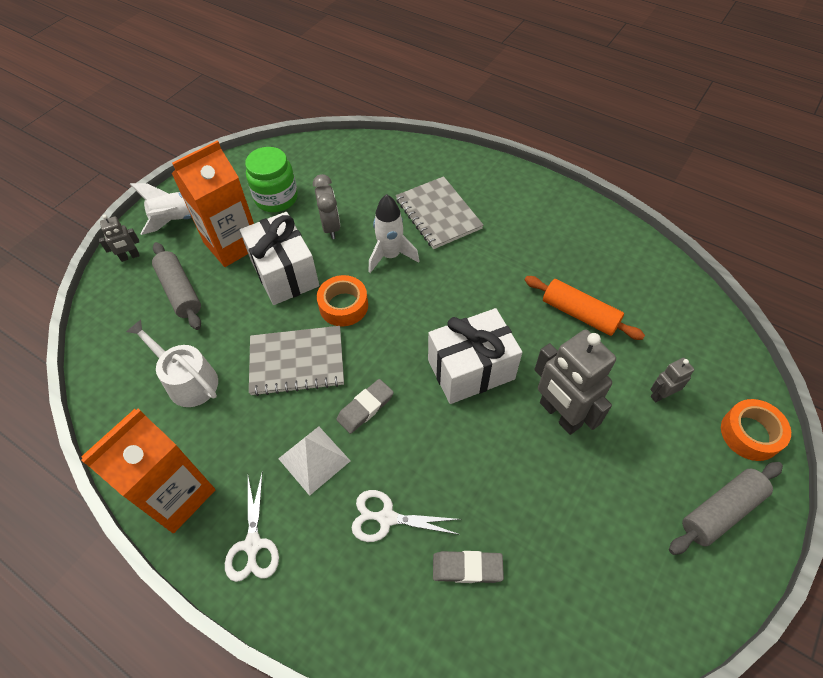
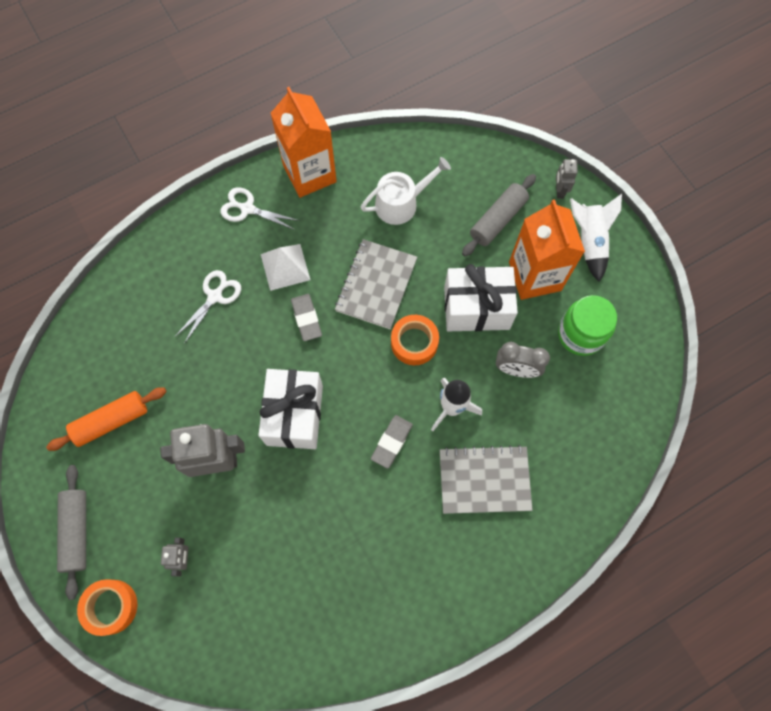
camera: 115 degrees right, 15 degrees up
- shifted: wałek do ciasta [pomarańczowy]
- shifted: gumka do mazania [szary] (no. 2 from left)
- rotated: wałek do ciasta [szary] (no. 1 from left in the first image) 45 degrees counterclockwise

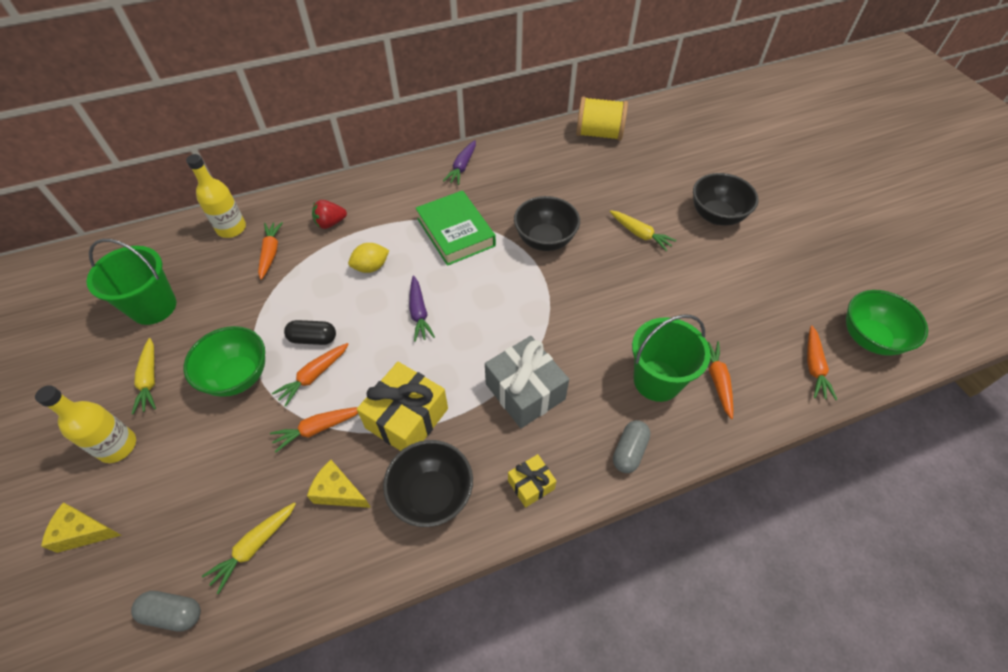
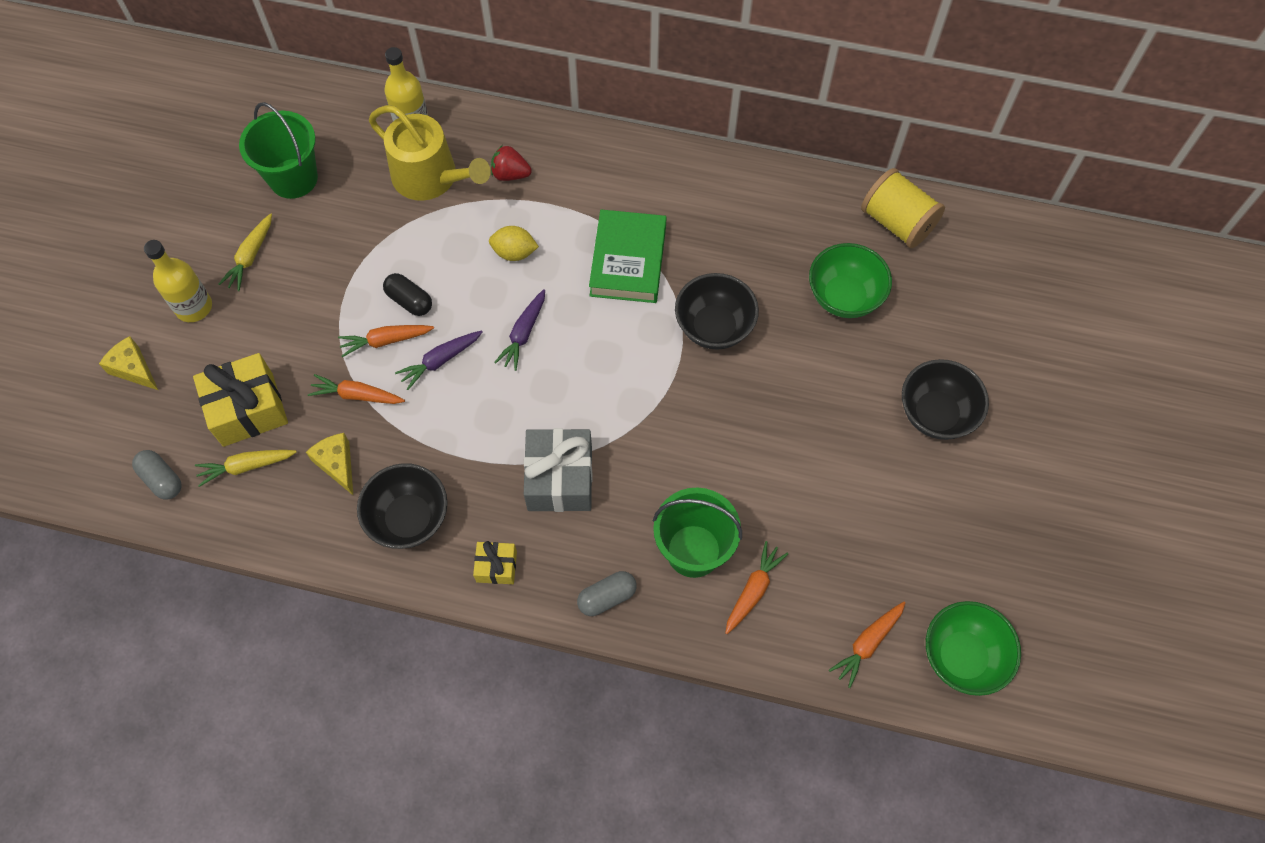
camera: 35 degrees right, 10 degrees up
- shifted: prezent [żółty] (no. 1 from left)
- swapped: marchewka [pomarańczowy] (no. 1 from left) to konewka [żółty]
- shifted: marchewka [fioletowy] (no. 2 from left in the first image) to marchewka [fioletowy] (no. 1 from left)
- shifted: miska [zielony] (no. 1 from left)
- gone: marchewka [żółty] (no. 3 from left)

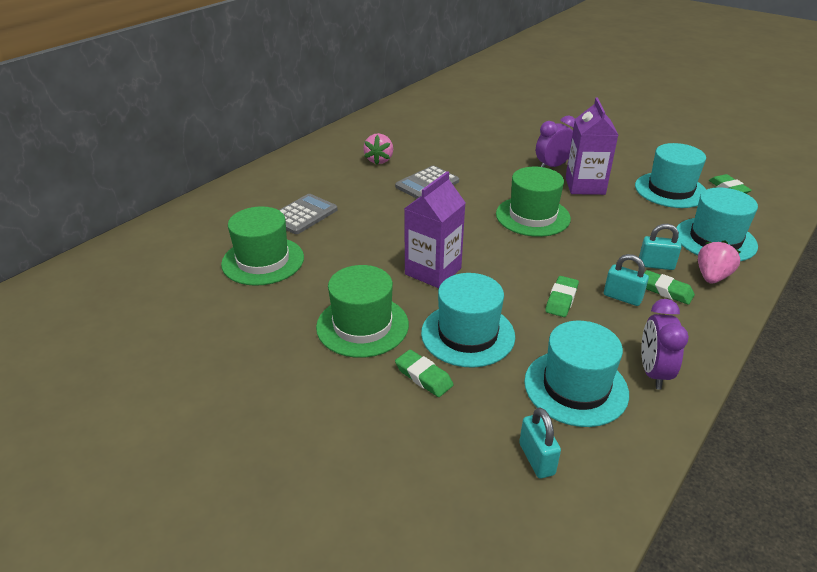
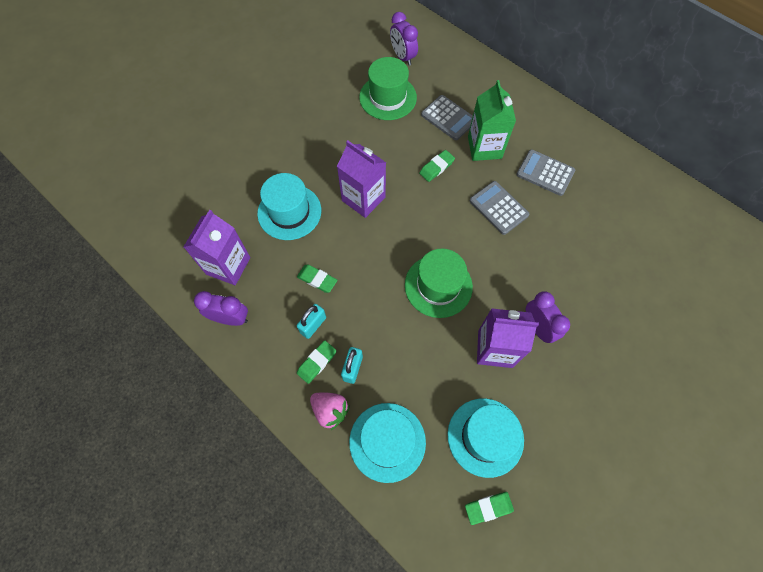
camera: 95 degrees right, 30 degrees up
- swapped: kapelusz [turkusowy] (no. 2 from left) to karton mleka [fioletowy] (no. 1 from left)
- new: budzik [fioletowy] (no. 2 from left)
- shifted: gumka do mazania [zielony] (no. 1 from left in the first image) to gumka do mazania [zielony] (no. 3 from left)
- new: karton mleka [zielony]
- swapped: truskawka [różowy] (no. 1 from left) to kalkulator [szary] (no. 3 from left)
- gone: kapelusz [zielony] (no. 2 from left)
- gone: kłódka [turkusowy] (no. 1 from left)

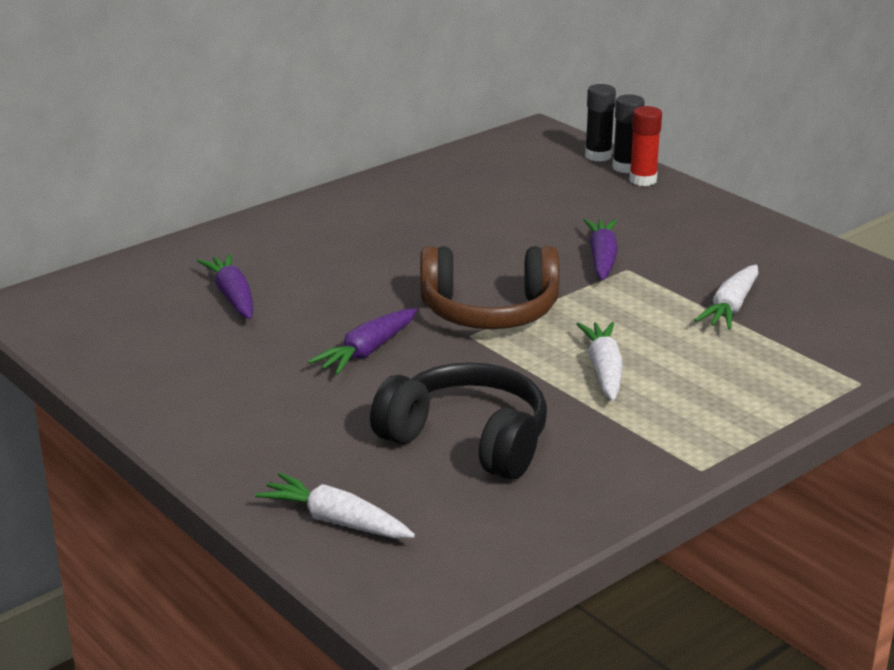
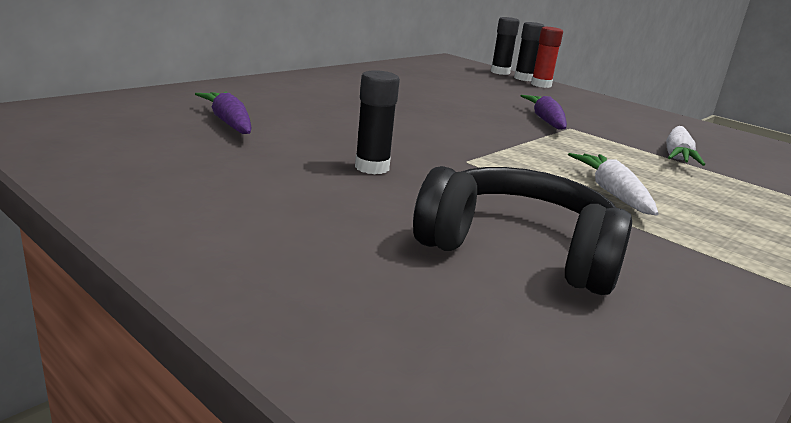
camera: 10 degrees left, 5 degrees down
- swapped: marchewka [fioletowy] (no. 2 from left) to klej w sztyfcie [czarny] (no. 1 from left)
- gone: marchewka [biały] (no. 1 from left)
- gone: słuchawki [brązowy]

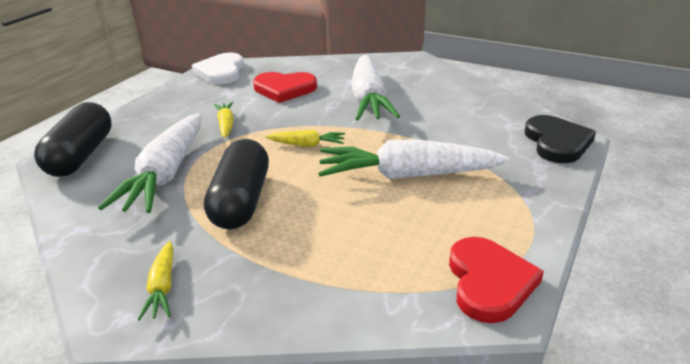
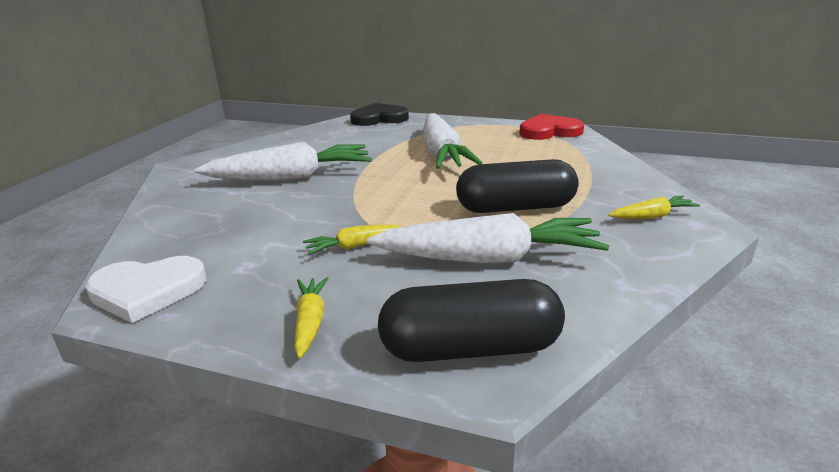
camera: 100 degrees left, 5 degrees down
- shifted: marchewka [żółty] (no. 3 from left in the first image) to marchewka [żółty] (no. 1 from left)
- gone: serce [czerwony] (no. 1 from left)

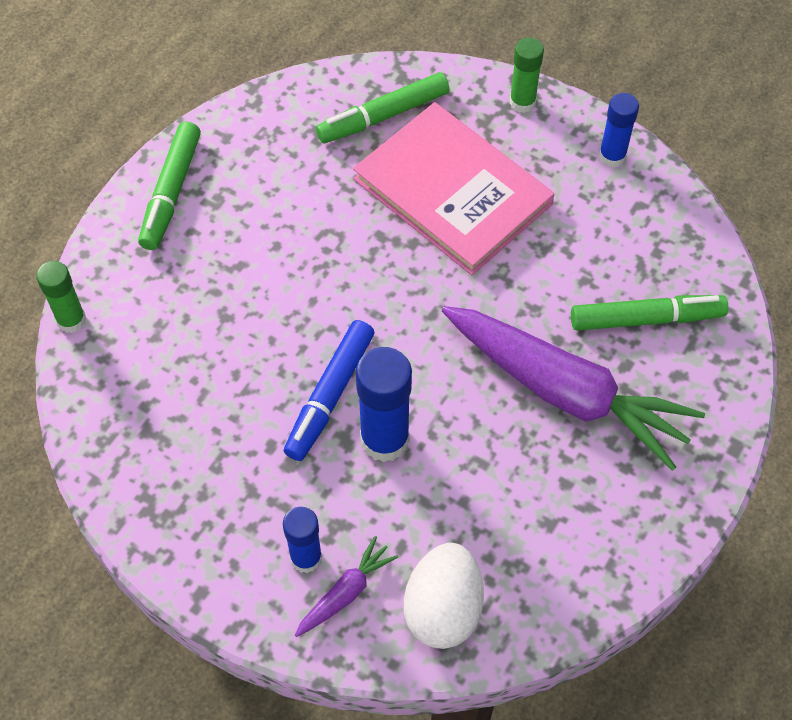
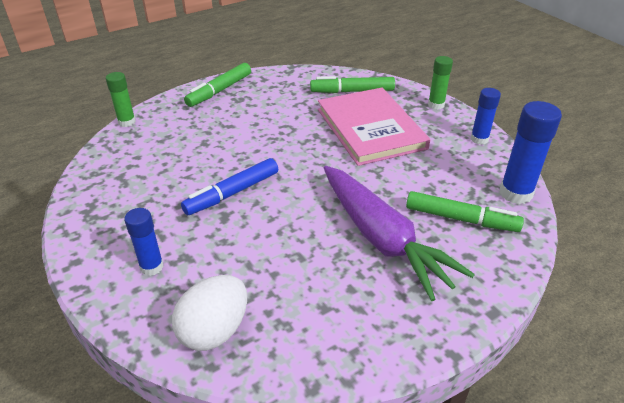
camera: 25 degrees right, 20 degrees down
- shifted: klej w sztyfcie [niebieski] (no. 2 from left in the first image) to klej w sztyfcie [niebieski] (no. 3 from left)
- gone: marchewka [fioletowy] (no. 1 from left)

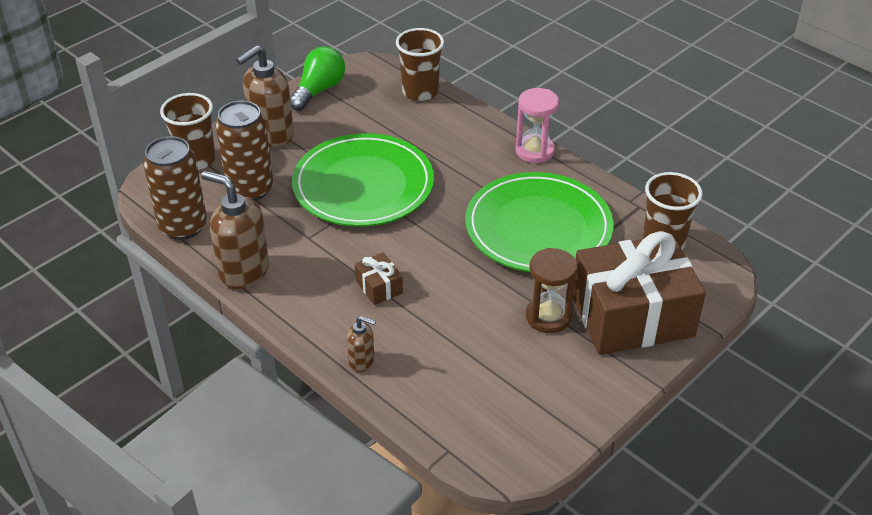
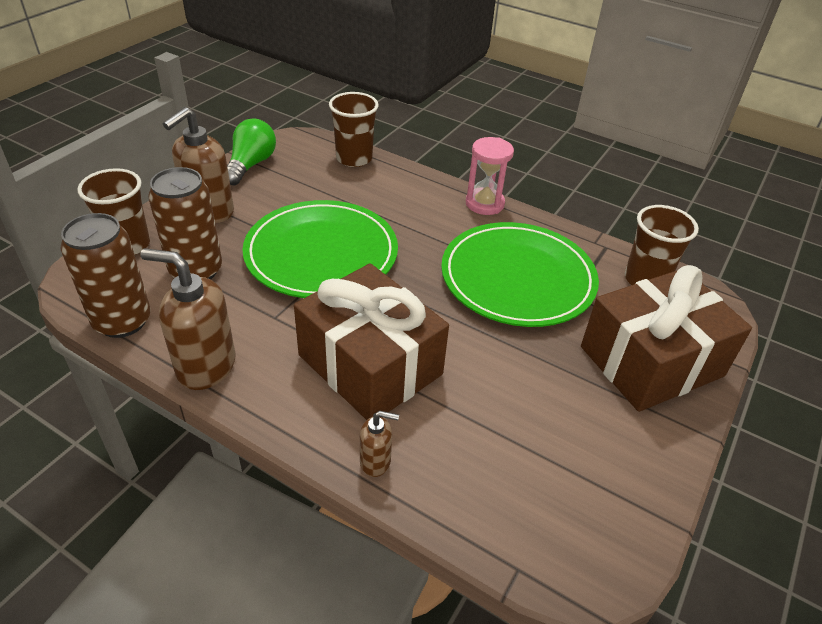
camera: 15 degrees left, 0 degrees up
- scaled: prezent [brązowy] (no. 1 from left) x2.50
- gone: klepsydra [brązowy]

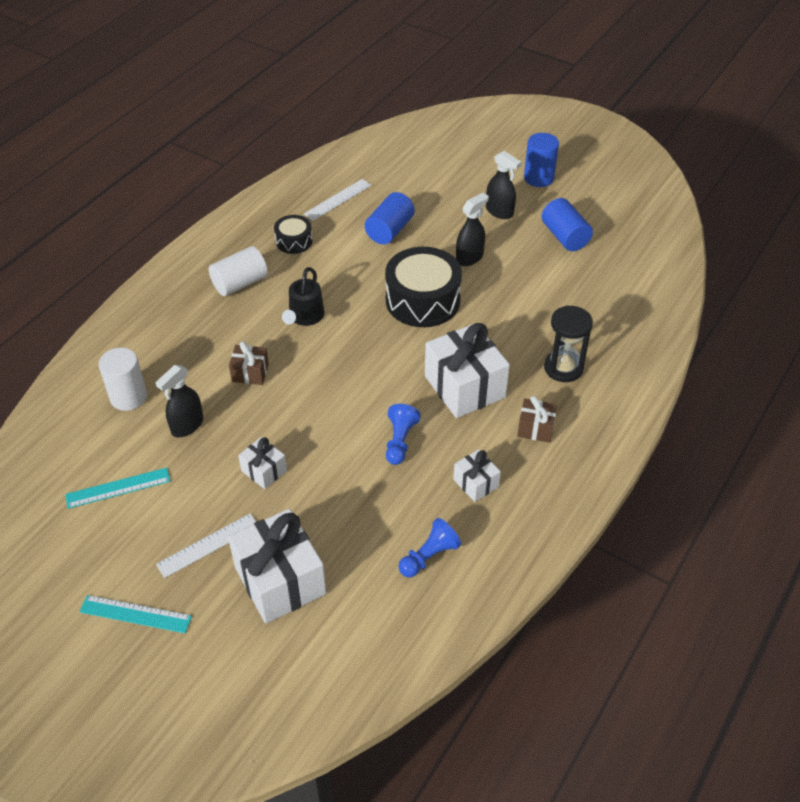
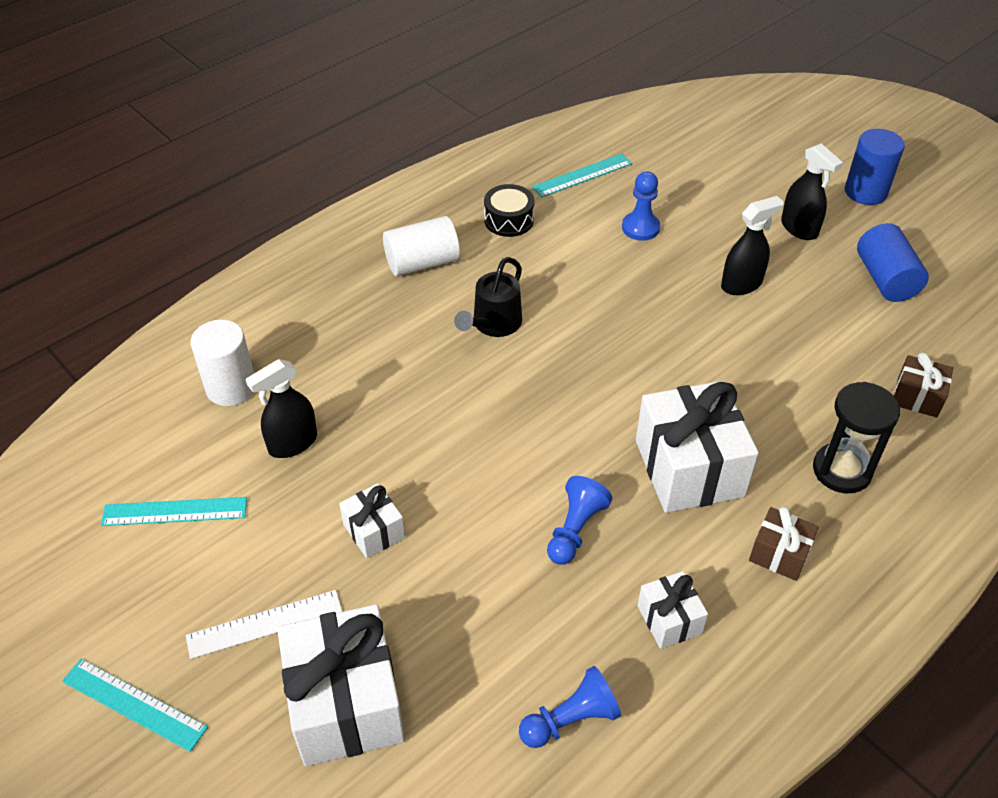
camera: 15 degrees right, 0 degrees up
- repainted: linijka [biały] (no. 2 from left) to linijka [turkusowy] (no. 3 from left)
- swapped: walec [niebieski] (no. 1 from left) to pionek [niebieski] (no. 3 from left)
- shifted: prezent [brązowy] (no. 1 from left in the first image) to prezent [brązowy] (no. 2 from left)
- gone: bęben [czarny] (no. 2 from left)

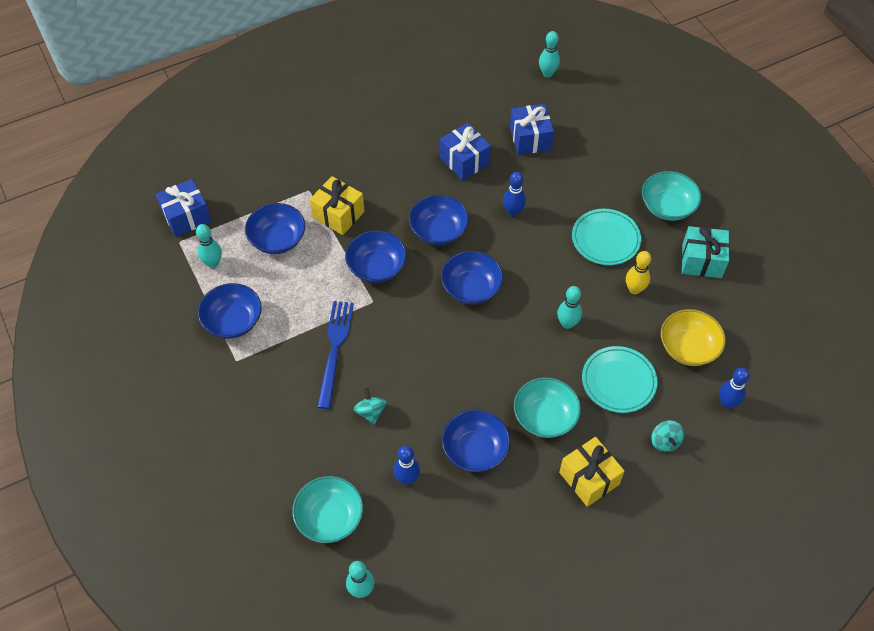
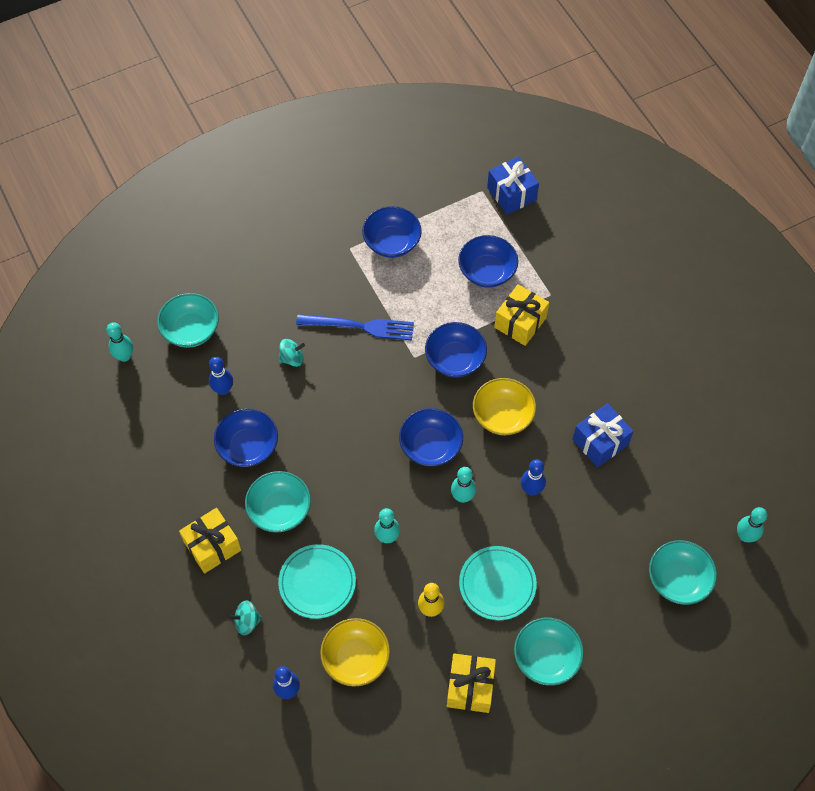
camera: 90 degrees right, 5 degrees up
- repainted: prezent [turkusowy] to prezent [żółty] (no. 2 from left)
- shifted: kręgiel [turkusowy] (no. 1 from left in the first image) to kręgiel [turkusowy] (no. 3 from left)
- repainted: miska [niebieski] (no. 4 from left) to miska [żółty] (no. 2 from left)
- new: miska [turkusowy] (no. 4 from left)
- gone: prezent [niebieski] (no. 3 from left)

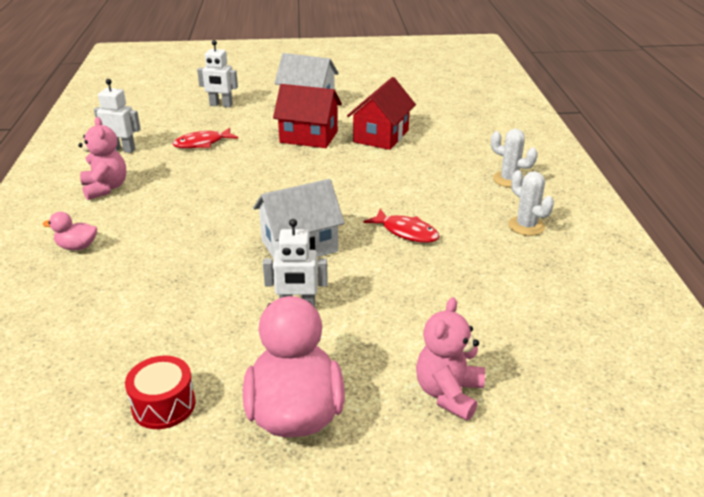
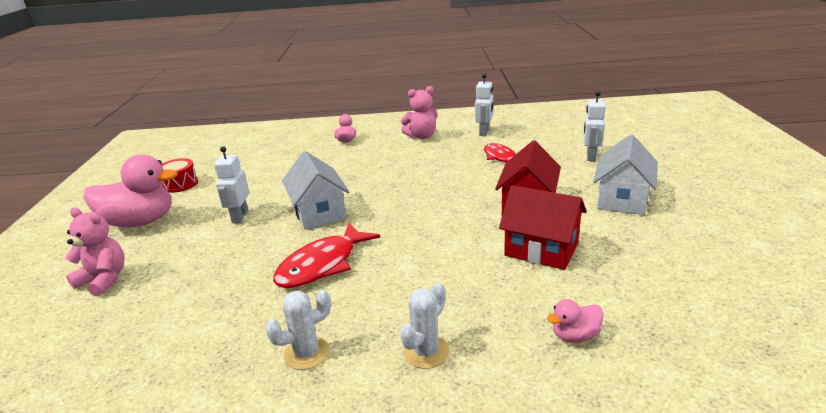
camera: 95 degrees right, 5 degrees down
- scaled: ryba [czerwony] (no. 2 from left in the first image) x1.53
- new: kaczka [różowy] (no. 3 from left)

